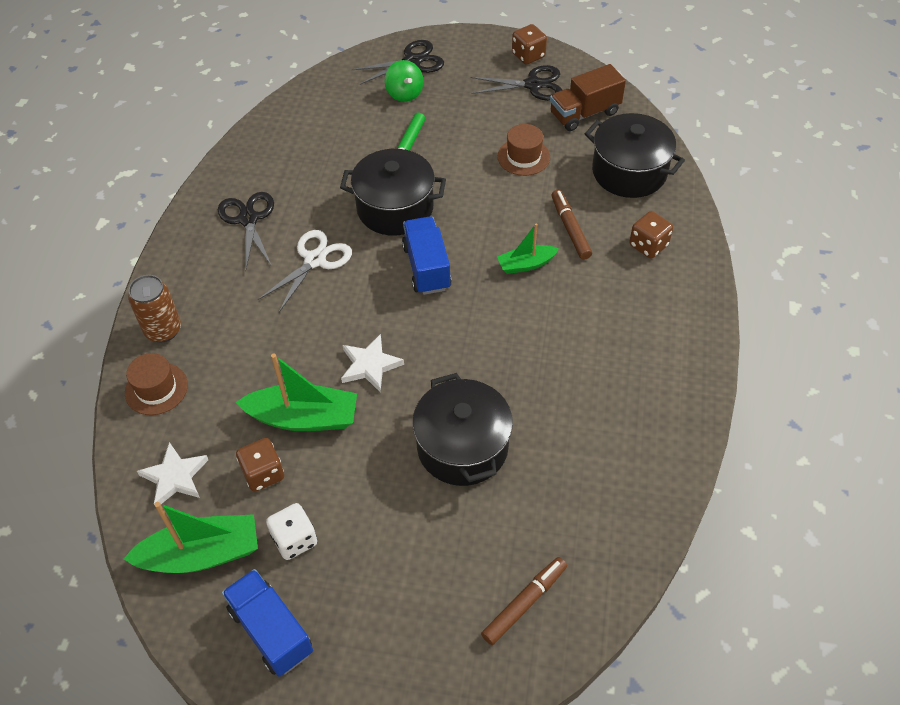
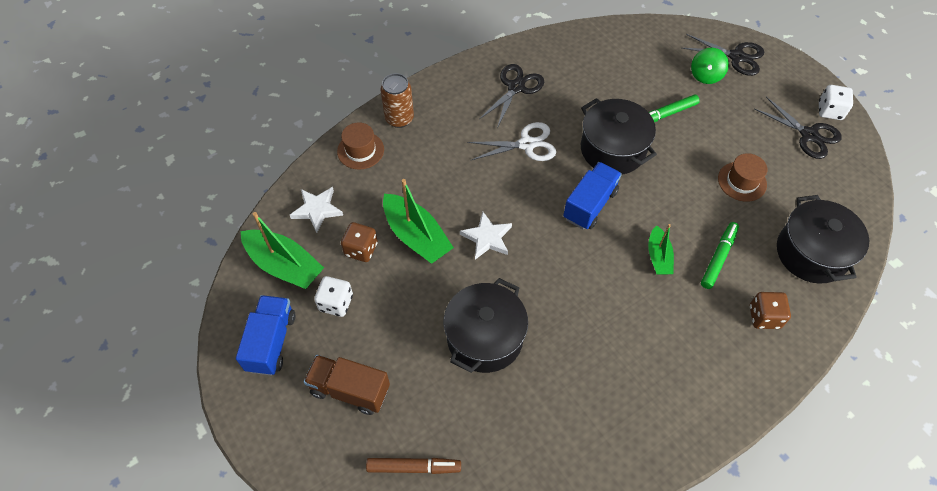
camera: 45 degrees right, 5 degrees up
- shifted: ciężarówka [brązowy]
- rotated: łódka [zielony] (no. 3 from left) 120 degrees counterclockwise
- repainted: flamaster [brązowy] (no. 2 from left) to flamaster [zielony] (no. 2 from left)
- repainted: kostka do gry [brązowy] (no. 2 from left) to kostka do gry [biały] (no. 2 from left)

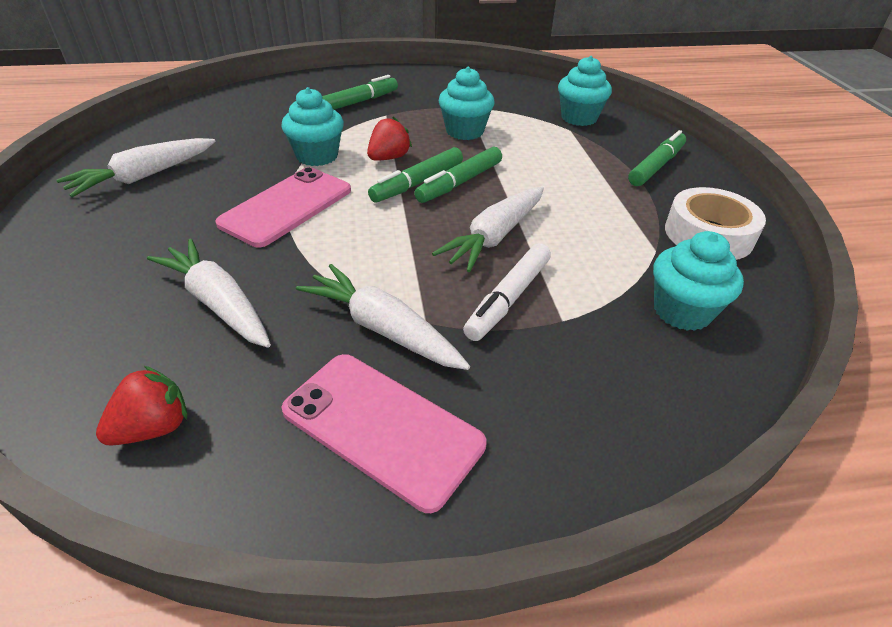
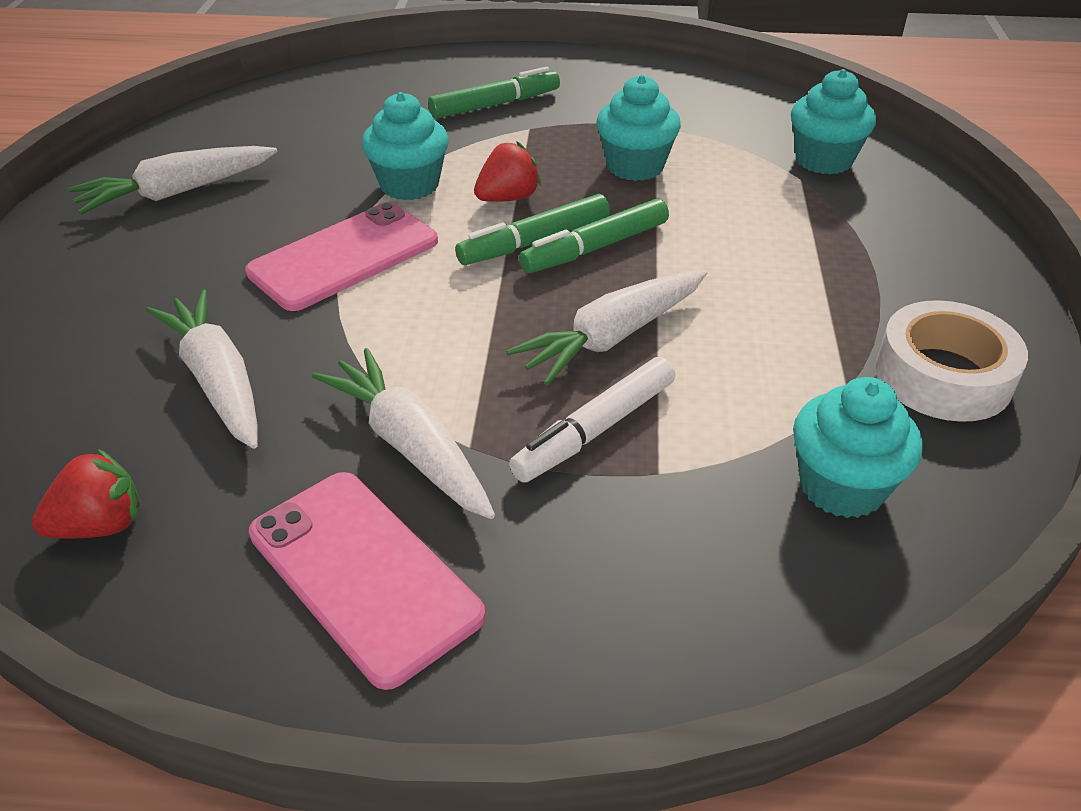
camera: 15 degrees right, 0 degrees up
- gone: flamaster [zielony] (no. 4 from left)

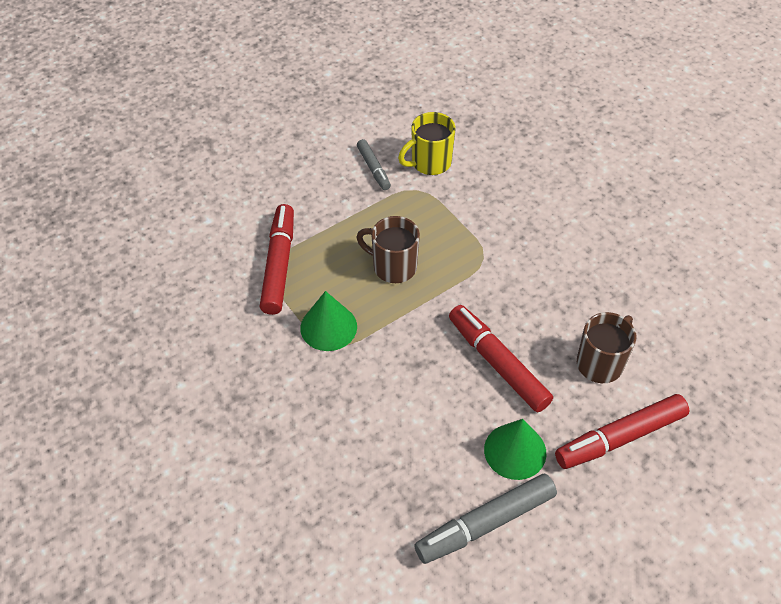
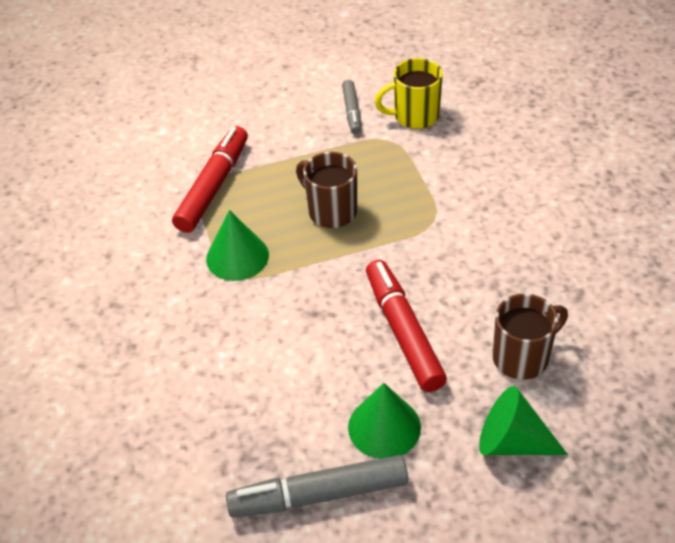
camera: 20 degrees right, 5 degrees down
- swapped: flamaster [czerwony] (no. 3 from left) to stożek [zielony] (no. 3 from left)

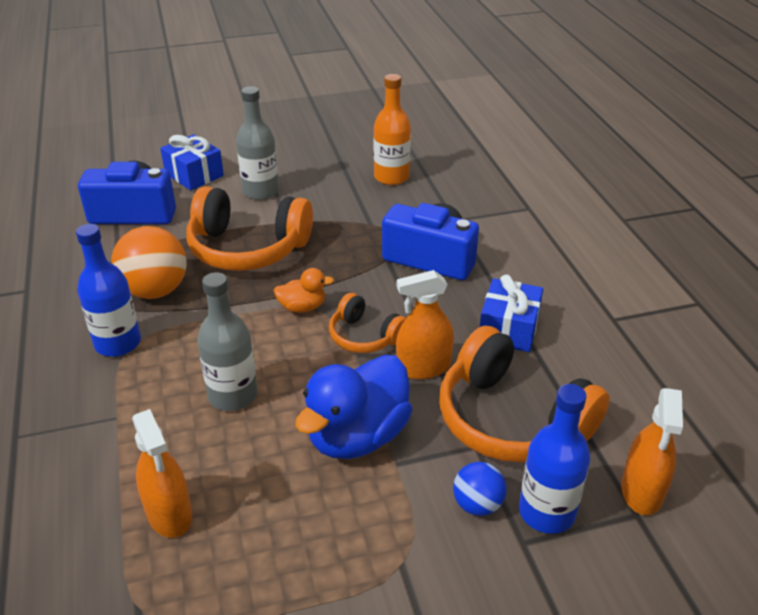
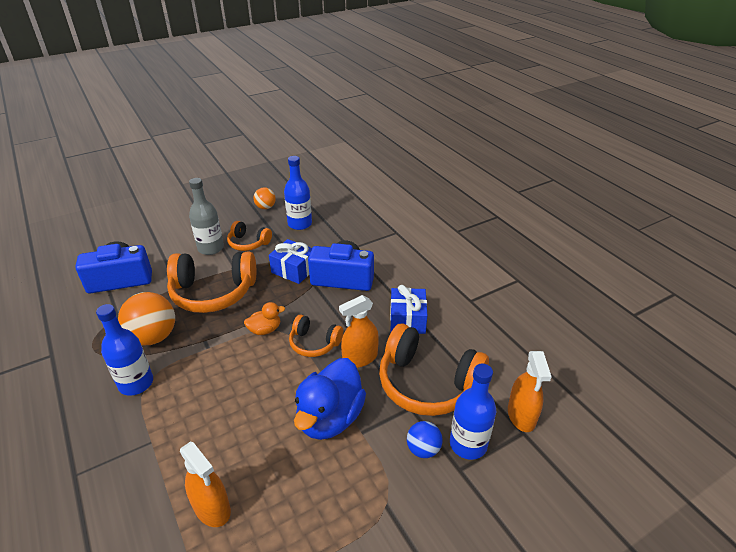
camera: 15 degrees left, 0 degrees up
- new: słuchawki [pomarańczowy] (no. 2 from left)
- new: piłka [pomarańczowy] (no. 2 from left)
- shifted: prezent [niebieski] (no. 1 from left)
- repainted: butelka [pomarańczowy] to butelka [niebieski] (no. 2 from left)
- gone: butelka [szary] (no. 1 from left)

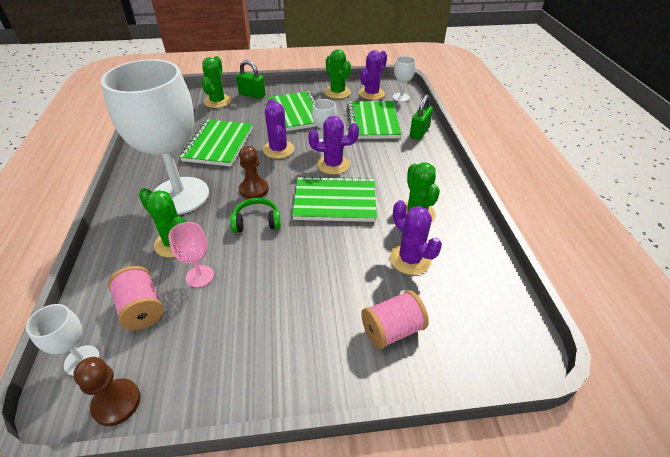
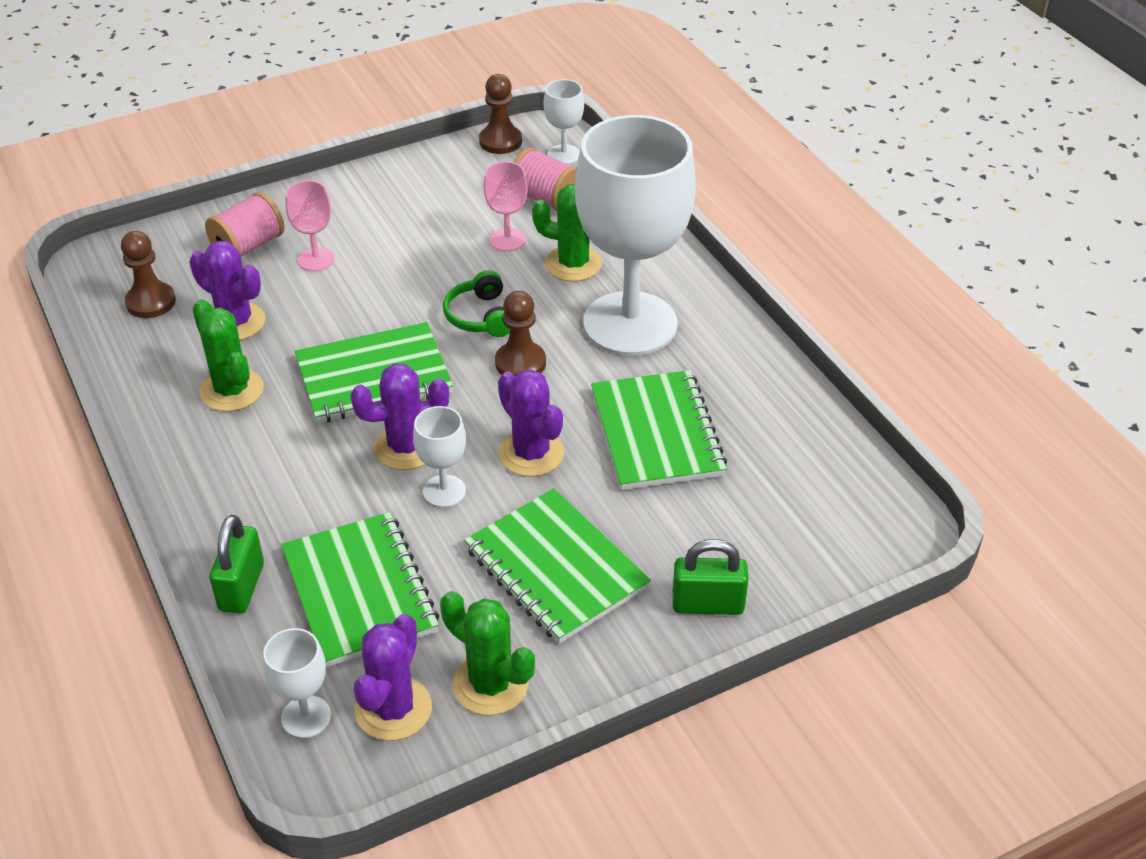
camera: 160 degrees right, 0 degrees up
- new: pionek [brązowy] (no. 1 from left)
- new: kielich [różowy] (no. 1 from left)
- rotated: słuchawki [zielony] 105 degrees clockwise
- gone: kaktus [zielony] (no. 2 from left)

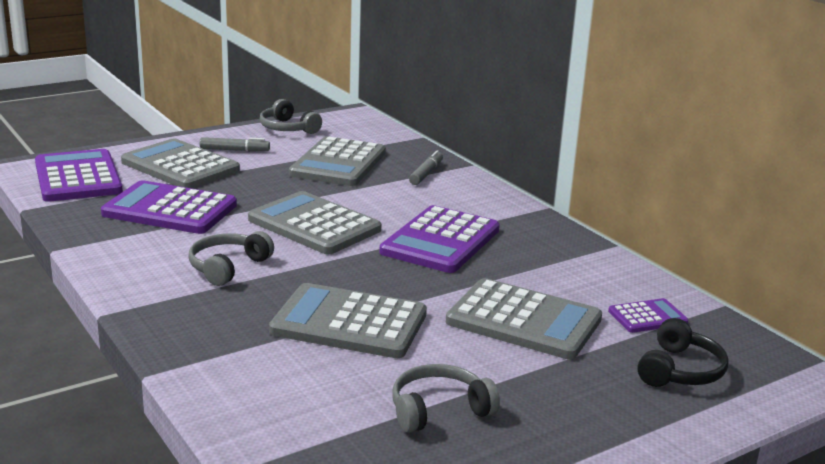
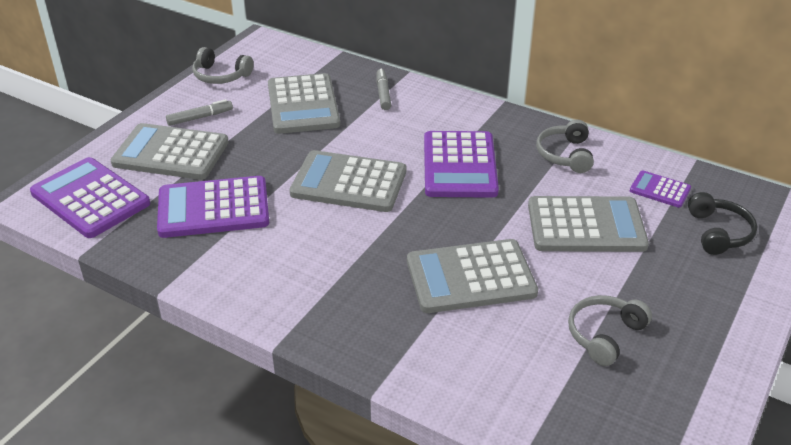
camera: 25 degrees left, 15 degrees up
- shifted: słuchawki [szary] (no. 1 from left in the first image) to słuchawki [szary] (no. 2 from left)
- rotated: kalkulator [fioletowy] (no. 4 from left) 105 degrees counterclockwise

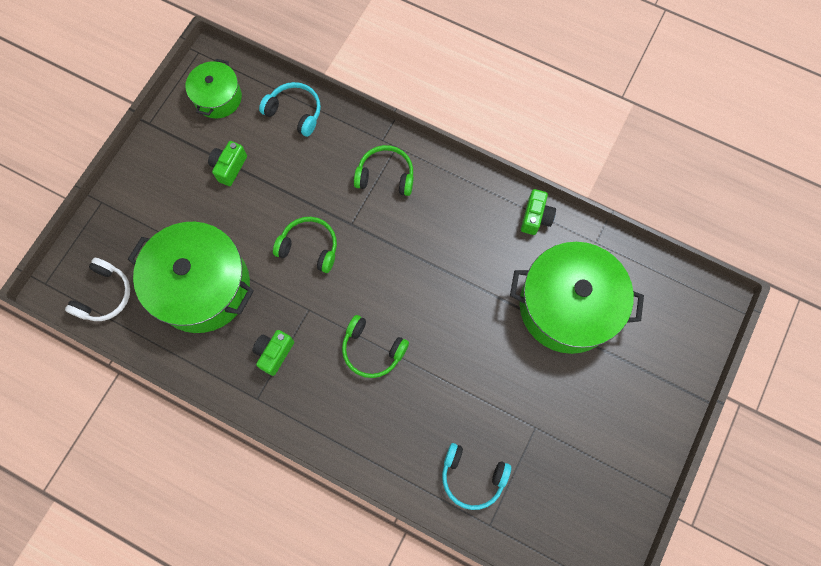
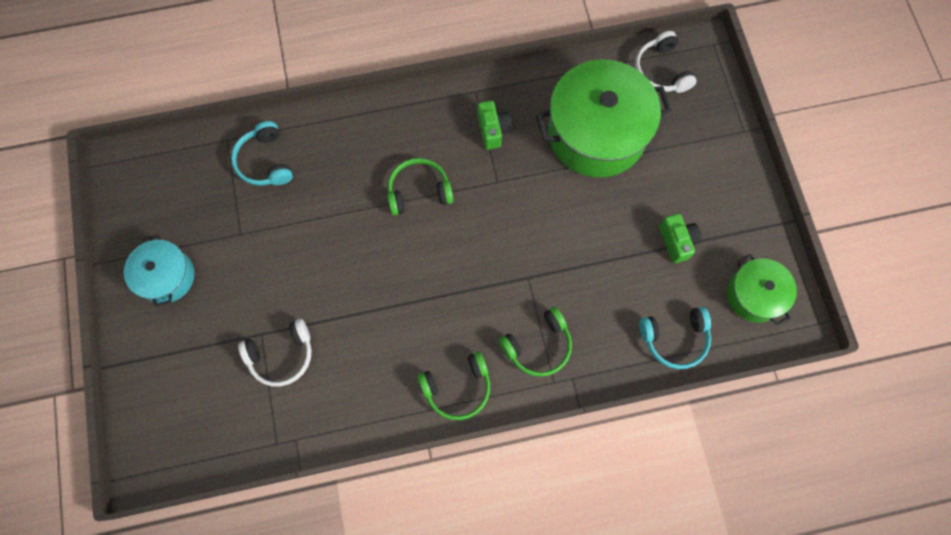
camera: 140 degrees right, 0 degrees up
- new: garnek [turkusowy]
- rotated: słuchawki [turkusowy] (no. 2 from left in the first image) 90 degrees counterclockwise
- swapped: garnek [zielony] (no. 3 from left) to słuchawki [biały] (no. 1 from left)
- shifted: słuchawki [zielony] (no. 1 from left in the first image) to słuchawki [zielony] (no. 2 from left)
- gone: aparat fotograficzny [zielony] (no. 3 from left)

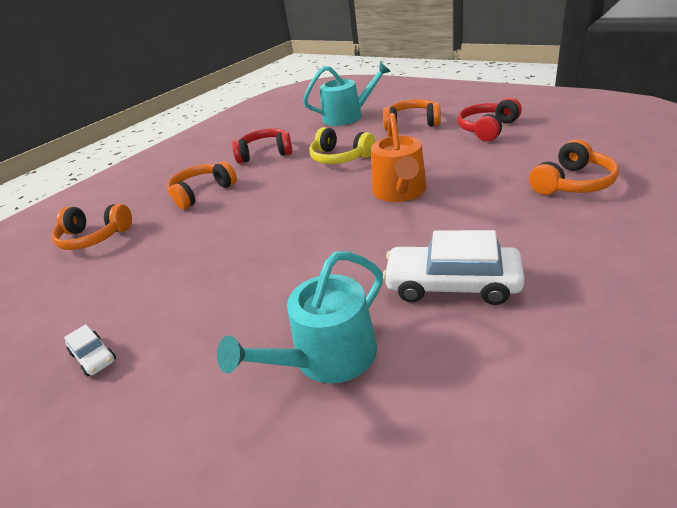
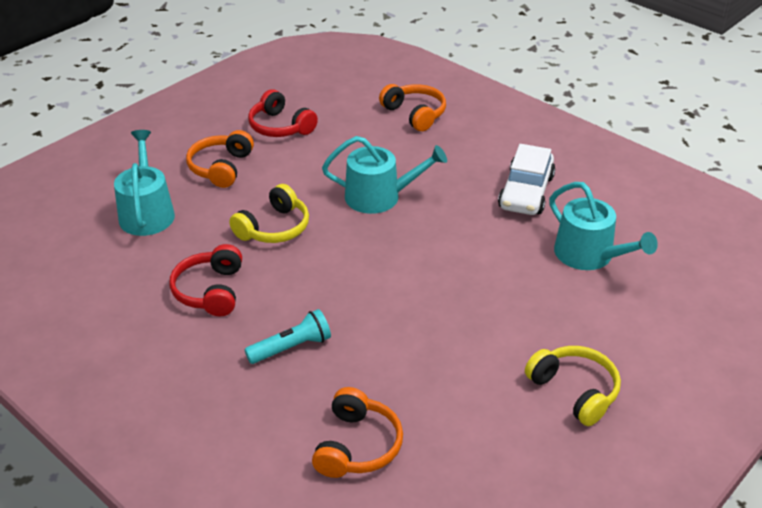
camera: 90 degrees left, 5 degrees up
- swapped: słuchawki [pomarańczowy] (no. 2 from left) to latarka [turkusowy]
- repainted: konewka [pomarańczowy] to konewka [turkusowy] (no. 2 from left)
- swapped: samochód [biały] (no. 1 from left) to słuchawki [żółty] (no. 2 from left)

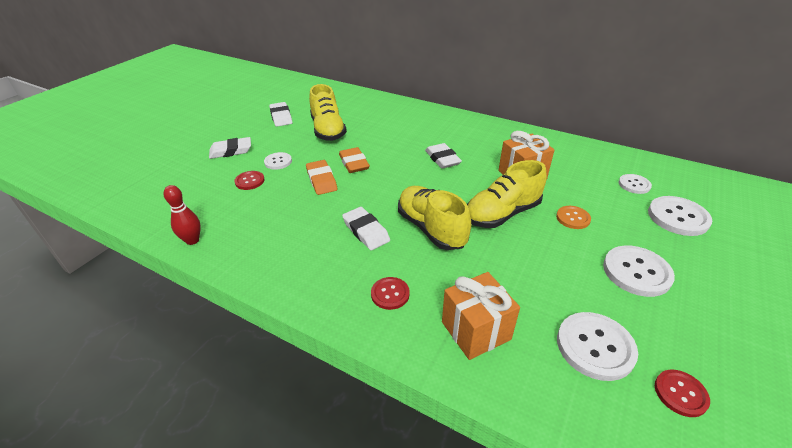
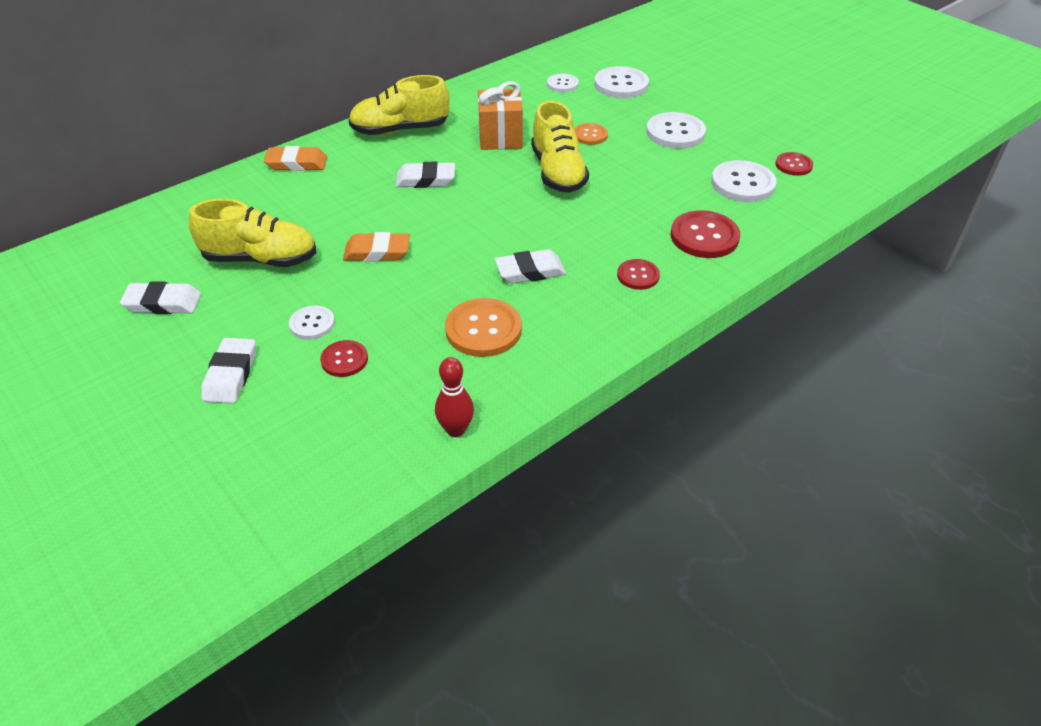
camera: 70 degrees left, 5 degrees up
- shifted: gumka do mazania [pomarańczowy] (no. 1 from left)
- shifted: but [żółty] (no. 2 from left)
- new: guzik [pomarańczowy] (no. 1 from left)
- swapped: prezent [pomarańczowy] (no. 1 from left) to guzik [czerwony] (no. 3 from left)

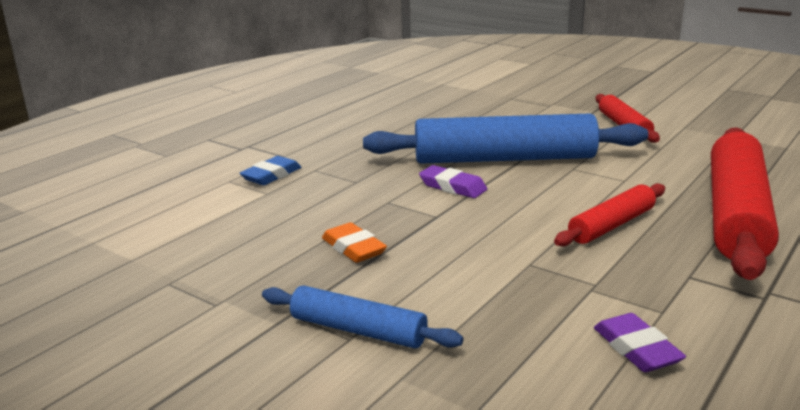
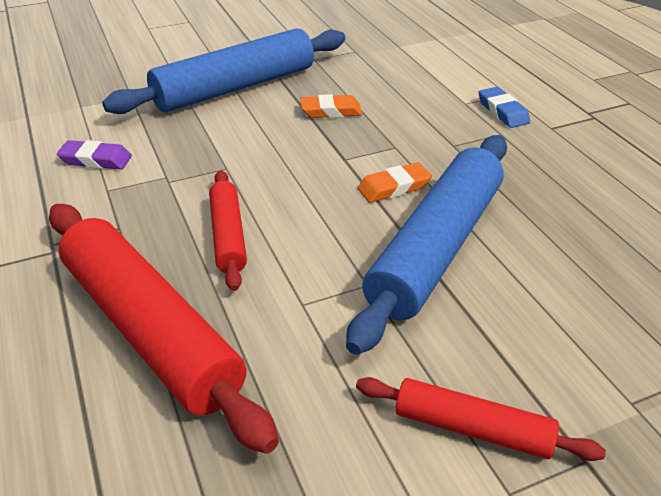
camera: 120 degrees right, 15 degrees up
- scaled: wałek do ciasta [niebieski] (no. 1 from left) x1.92
- repainted: gumka do mazania [fioletowy] (no. 1 from left) to gumka do mazania [pomarańczowy] (no. 2 from left)

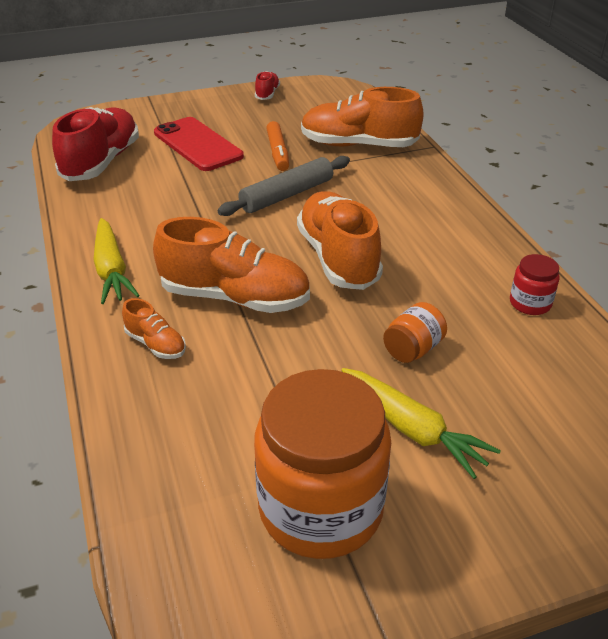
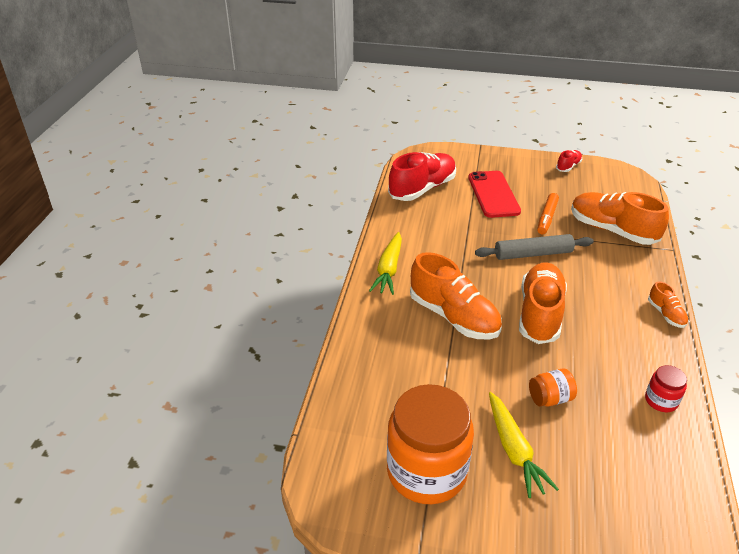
camera: 30 degrees right, 0 degrees up
- shifted: but [pomarańczowy] (no. 1 from left in the first image) to but [pomarańczowy] (no. 4 from left)

